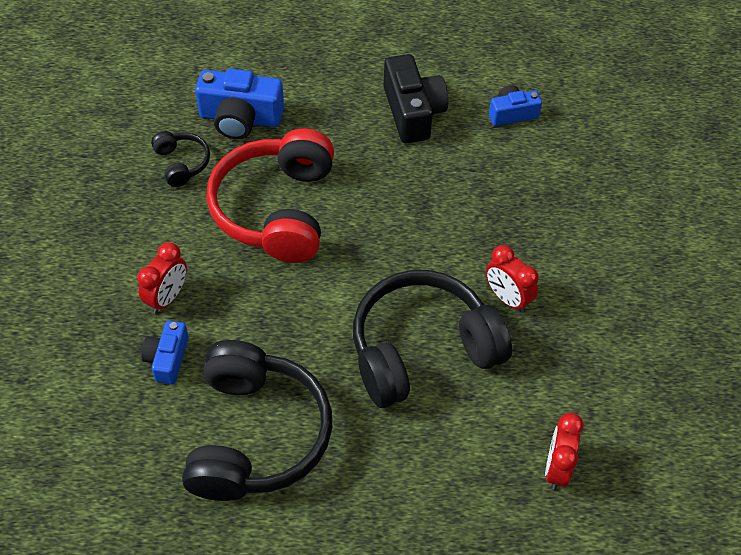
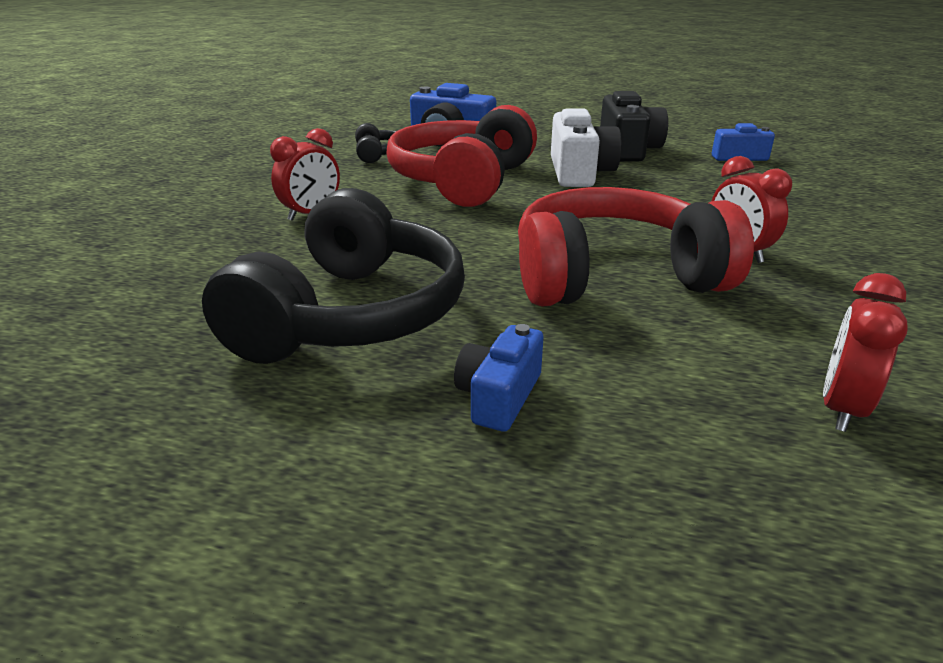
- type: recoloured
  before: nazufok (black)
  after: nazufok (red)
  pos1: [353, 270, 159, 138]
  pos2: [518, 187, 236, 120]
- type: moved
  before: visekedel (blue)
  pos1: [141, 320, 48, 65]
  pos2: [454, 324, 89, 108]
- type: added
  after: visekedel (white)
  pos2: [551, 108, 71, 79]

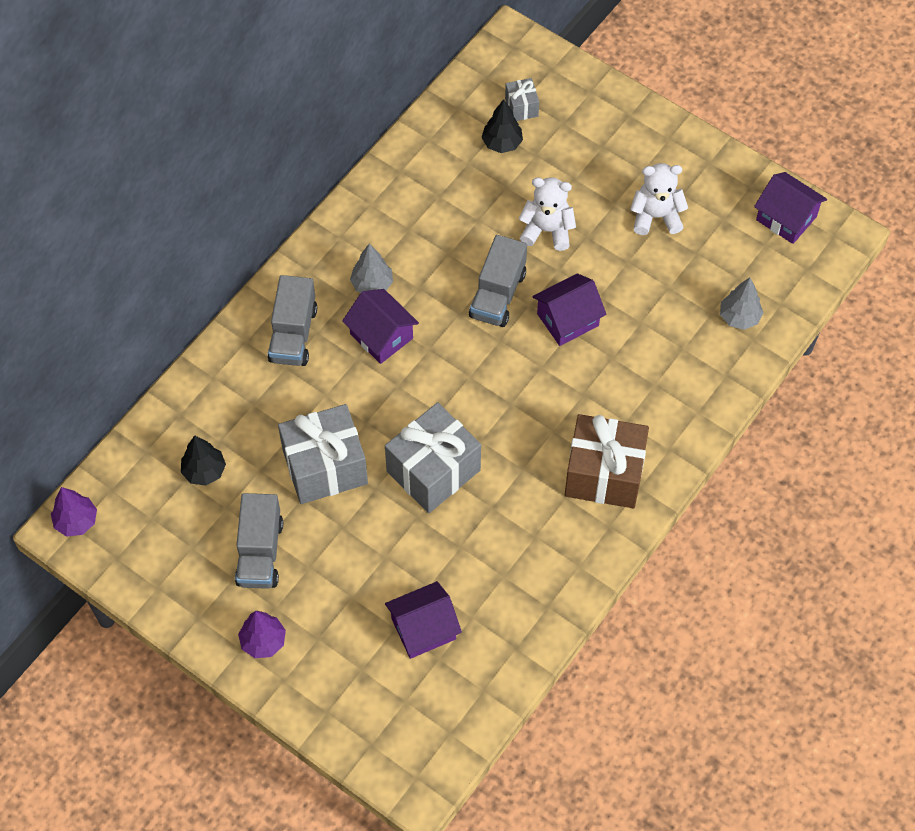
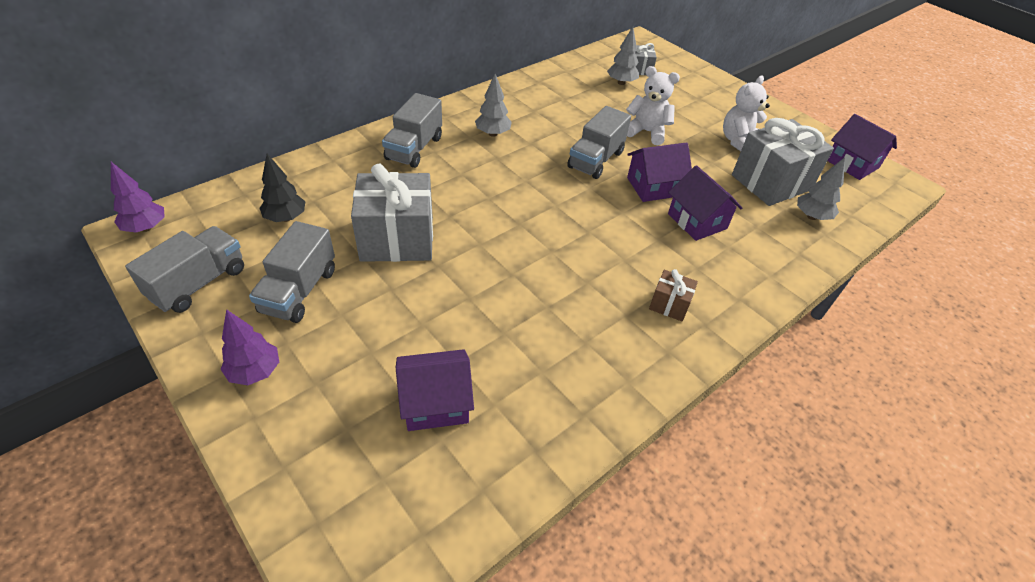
- type: recoloured
  before: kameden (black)
  after: kameden (grey)
  pos1: [481, 99, 42, 54]
  pos2: [607, 27, 32, 58]
- type: turned
  before: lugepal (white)
  pos1: [630, 163, 58, 72]
  pos2: [723, 76, 47, 75]
  turn: -60
- type: moved
  before: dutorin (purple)
  pos1: [342, 289, 77, 75]
  pos2: [668, 165, 75, 76]
- type: moved
  before: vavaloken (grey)
  pos1: [385, 402, 96, 111]
  pos2: [732, 118, 102, 88]
- type: resized
  before: vavaloken (brown)
  pos1: [565, 414, 84, 94]
  pos2: [649, 269, 49, 52]
  scale: 0.47
- type: added
  after: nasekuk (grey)
  pos2: [125, 226, 119, 87]

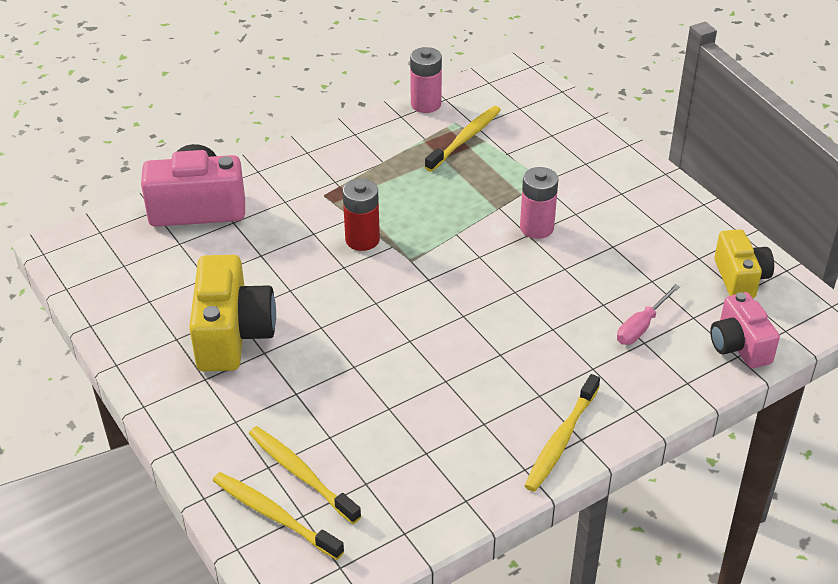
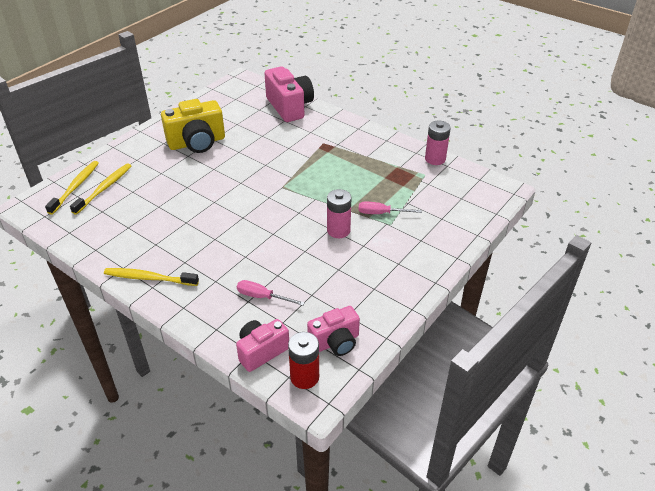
- type: removed
  before: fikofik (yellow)
  pos1: [425, 106, 76, 66]
- type: moved
  before: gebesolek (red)
  pos1: [343, 179, 37, 72]
  pos2: [288, 332, 31, 57]
- type: recoloured
  before: visekedel (yellow)
  after: visekedel (pink)
  pos1: [714, 229, 60, 69]
  pos2: [307, 306, 53, 50]
- type: added
  after: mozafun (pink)
  pos2: [359, 201, 63, 13]

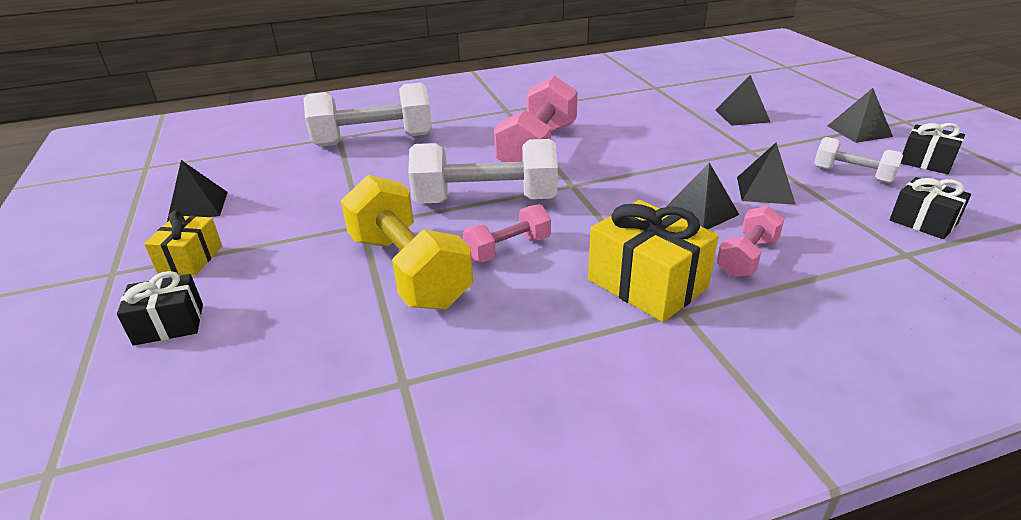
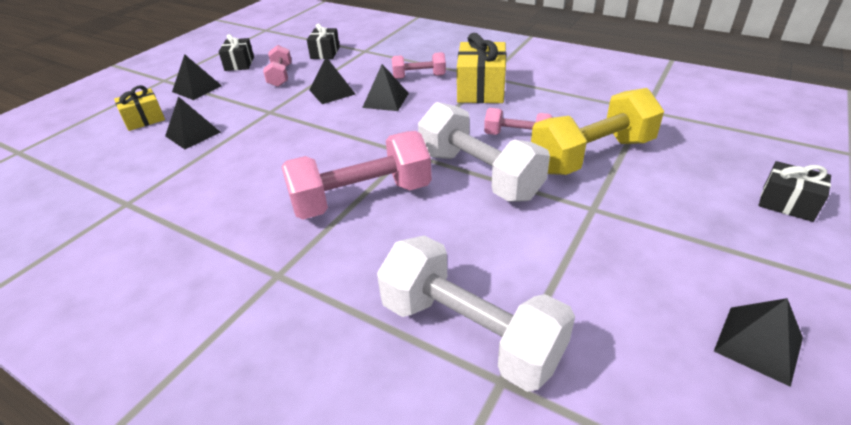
- type: recoloured
  before: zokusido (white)
  after: zokusido (pink)
  pos1: [814, 137, 89, 46]
  pos2: [263, 45, 29, 42]
- type: turned
  before: zokusido (yellow)
  pos1: [341, 175, 132, 135]
  pos2: [531, 88, 133, 87]
  turn: 45
- type: moved
  before: vavaloken (yellow)
  pos1: [144, 210, 78, 66]
  pos2: [114, 85, 51, 46]

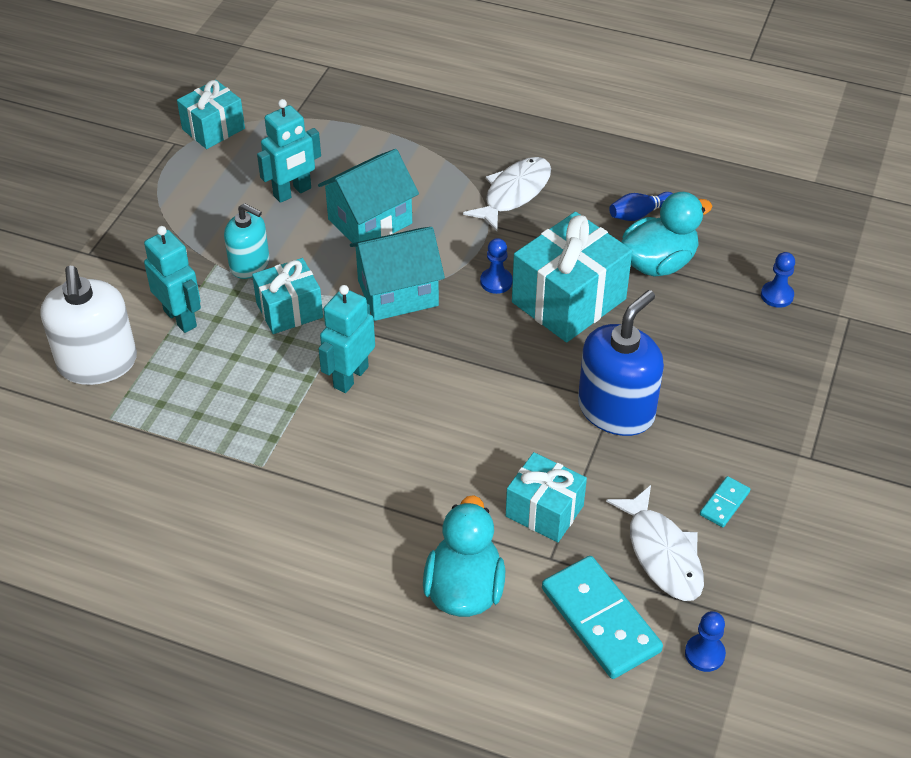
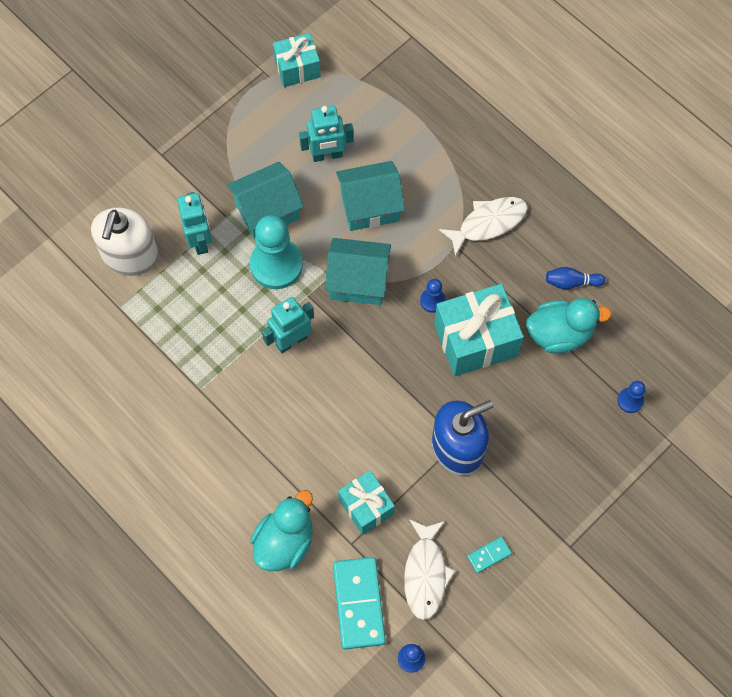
- type: replaced
  before: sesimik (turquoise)
  after: dutorin (turquoise)
  pos1: [224, 203, 46, 76]
  pos2: [227, 162, 77, 77]
- type: replaced
  before: vavaloken (turquoise)
  after: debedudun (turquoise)
  pos1: [252, 258, 71, 76]
  pos2: [250, 215, 53, 74]

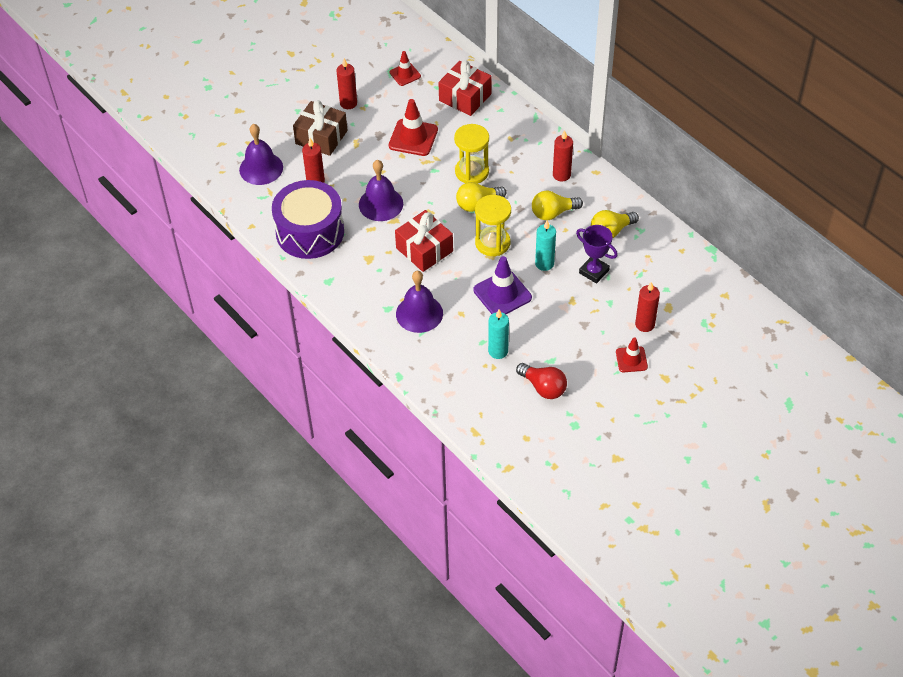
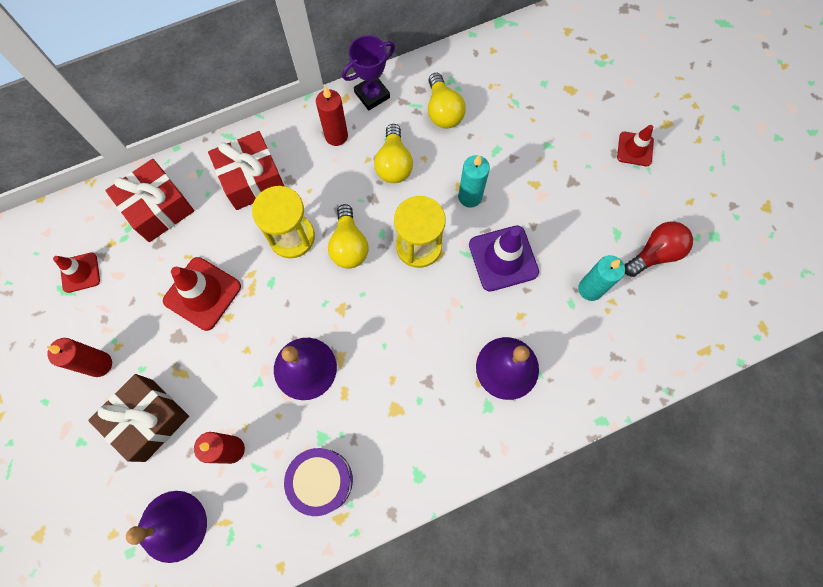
- type: resized
  before: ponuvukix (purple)
  pos1: [272, 180, 72, 79]
  pos2: [284, 448, 69, 68]
  scale: 0.62
- type: moved
  before: vavaloken (red)
  pos1: [395, 210, 58, 62]
  pos2: [208, 131, 76, 79]
- type: moved
  before: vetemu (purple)
  pos1: [576, 225, 42, 59]
  pos2: [342, 35, 53, 75]
- type: removed
  before: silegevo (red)
  pos1: [635, 282, 25, 50]

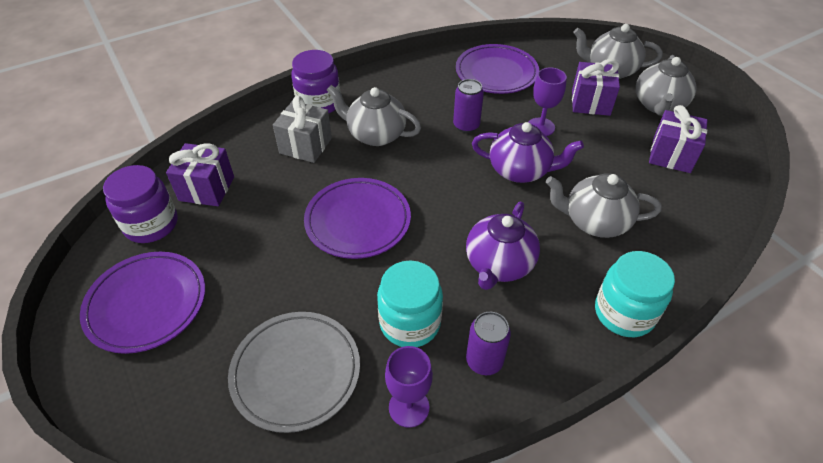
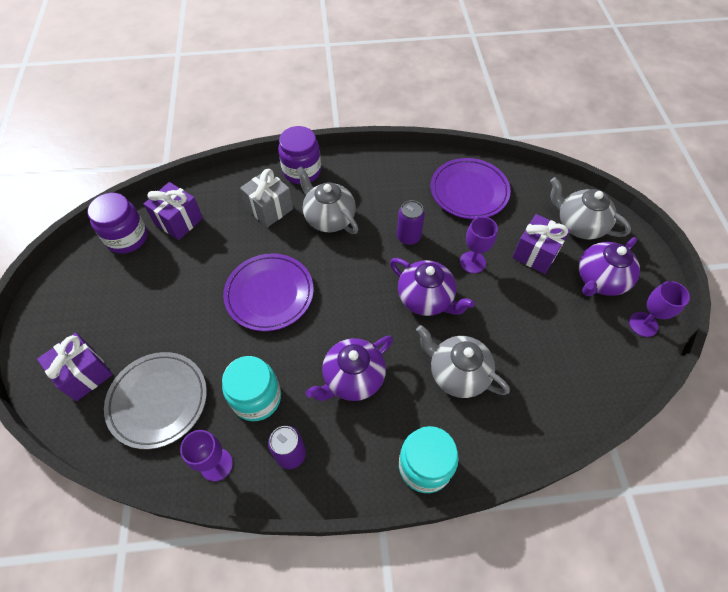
- type: recoloured
  before: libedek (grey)
  after: libedek (purple)
  pos1: [636, 55, 61, 61]
  pos2: [579, 237, 61, 59]
- type: moved
  before: vavaloken (purple)
  pos1: [649, 105, 58, 68]
  pos2: [37, 333, 76, 68]
- type: removed
  before: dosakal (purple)
  pos1: [80, 252, 125, 102]
- type: added
  after: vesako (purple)
  pos2: [629, 281, 61, 56]

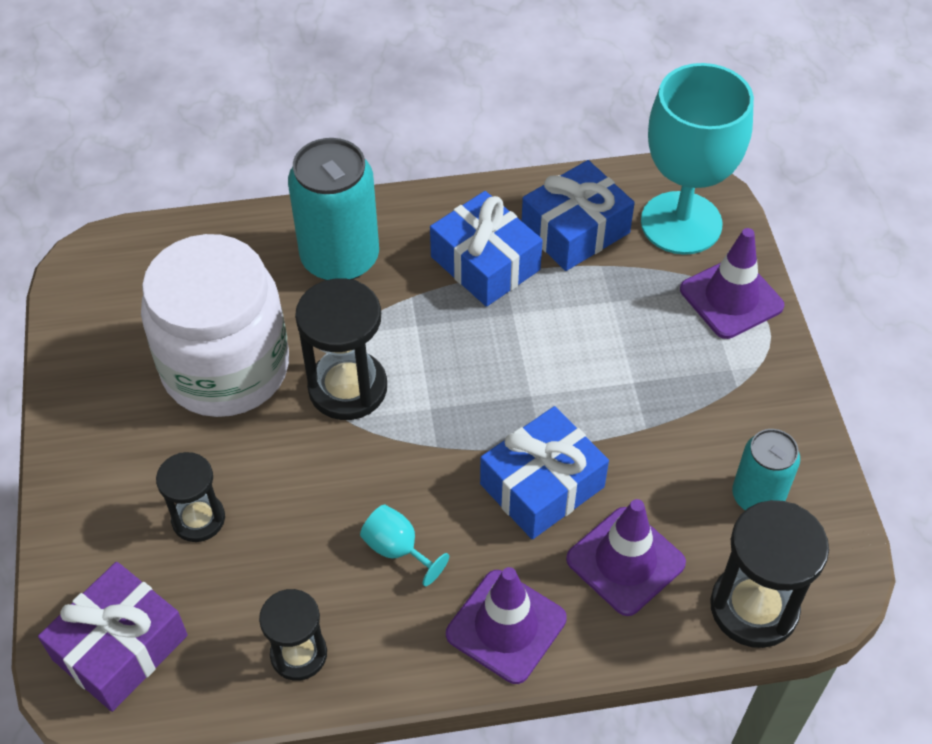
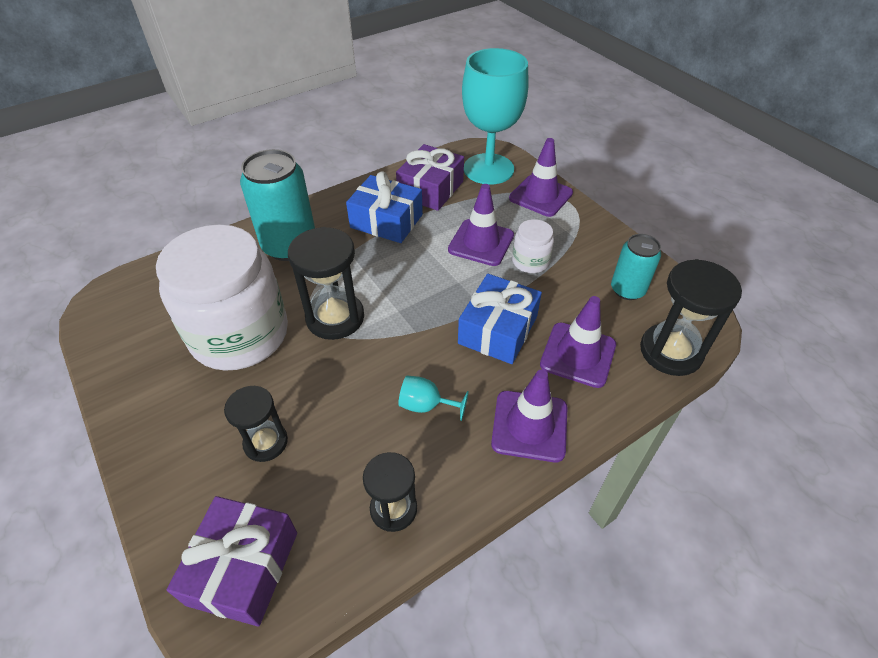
- type: recoloured
  before: vavaloken (blue)
  after: vavaloken (purple)
  pos1: [522, 160, 113, 111]
  pos2: [396, 144, 68, 67]
- type: added
  after: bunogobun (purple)
  pos2: [448, 184, 66, 82]
- type: added
  after: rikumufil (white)
  pos2: [512, 219, 42, 54]

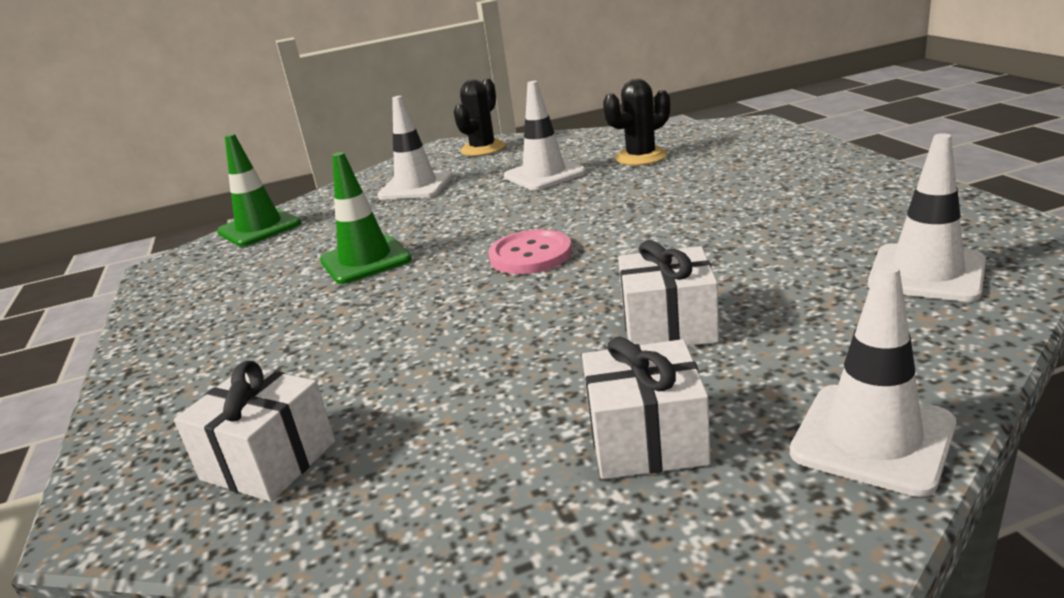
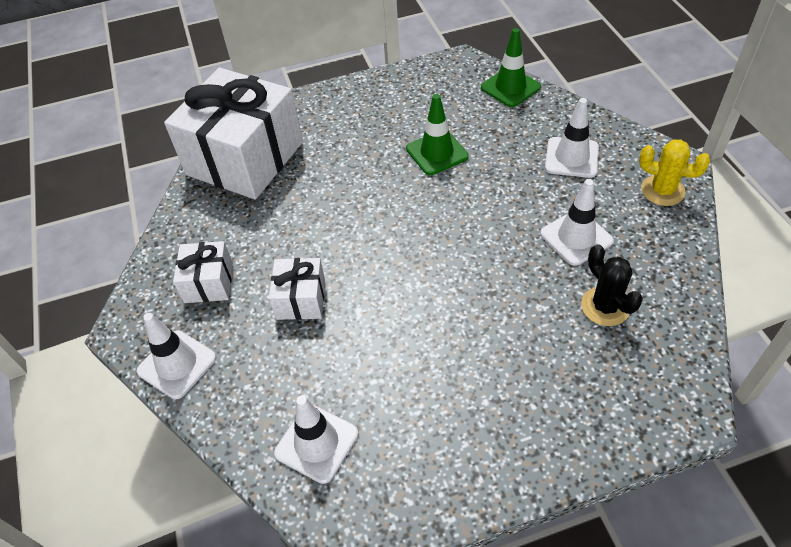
- type: recoloured
  before: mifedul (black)
  after: mifedul (yellow)
  pos1: [454, 78, 51, 78]
  pos2: [639, 139, 72, 67]
- type: removed
  before: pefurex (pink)
  pos1: [488, 229, 84, 45]
- type: resized
  before: vavaloken (white)
  pos1: [174, 361, 161, 141]
  pos2: [164, 68, 139, 132]
  scale: 2.18

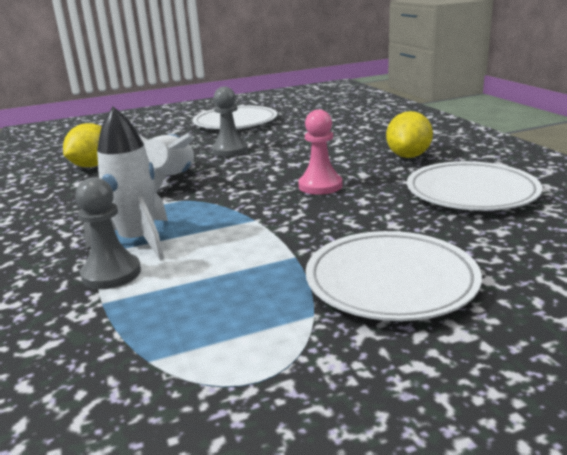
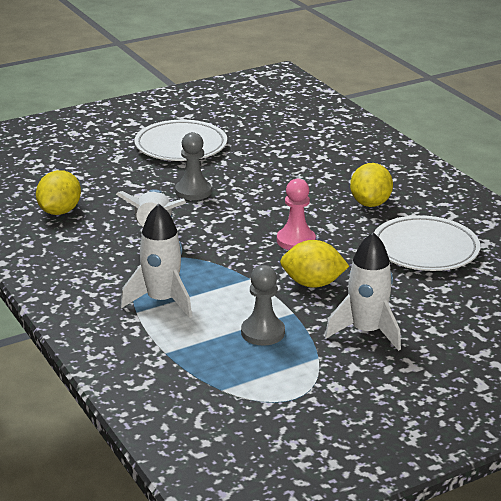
- type: moved
  before: debedudun (grey)
  pos1: [76, 177, 65, 112]
  pos2: [241, 265, 44, 81]
- type: replaced
  before: dosakal (white)
  after: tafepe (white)
  pos1: [306, 231, 176, 90]
  pos2: [325, 232, 76, 119]
- type: added
  after: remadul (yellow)
  pos2: [280, 240, 69, 48]

